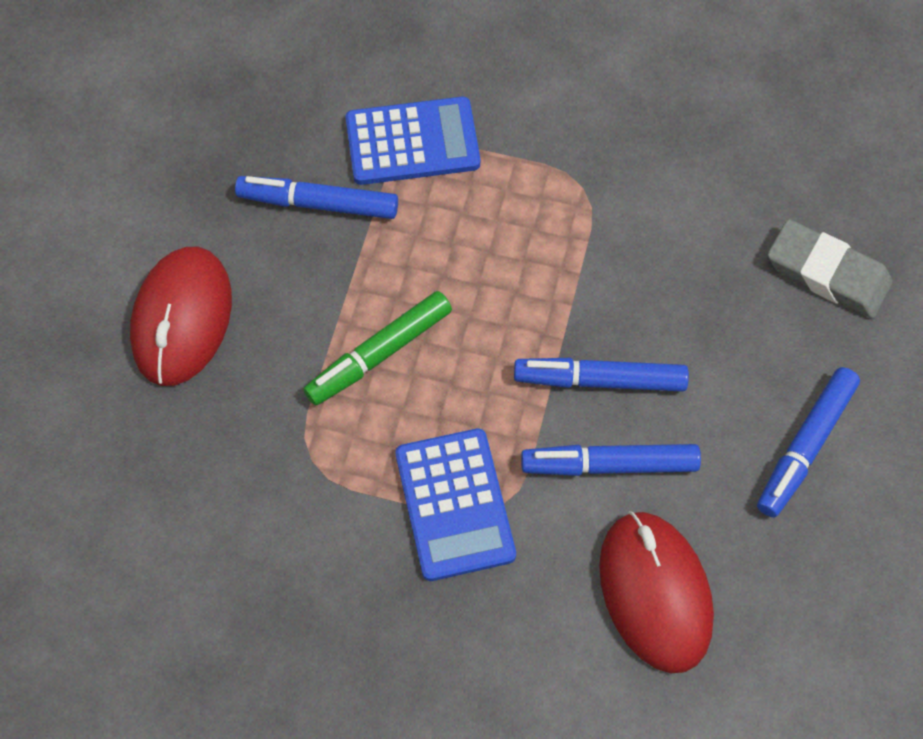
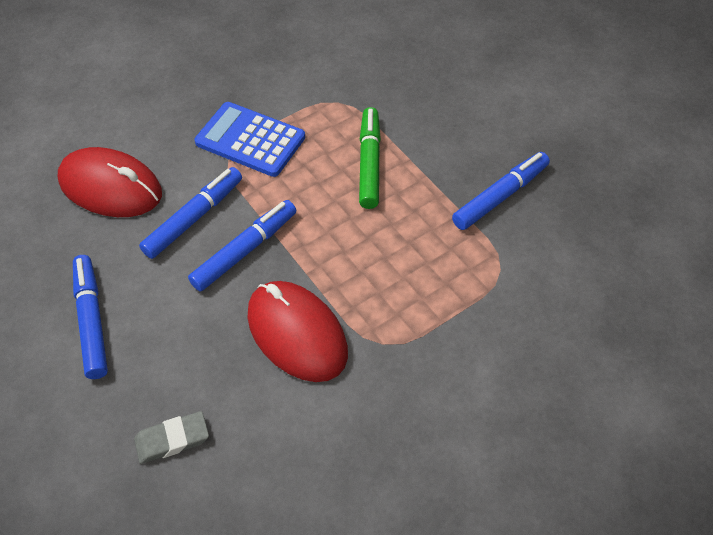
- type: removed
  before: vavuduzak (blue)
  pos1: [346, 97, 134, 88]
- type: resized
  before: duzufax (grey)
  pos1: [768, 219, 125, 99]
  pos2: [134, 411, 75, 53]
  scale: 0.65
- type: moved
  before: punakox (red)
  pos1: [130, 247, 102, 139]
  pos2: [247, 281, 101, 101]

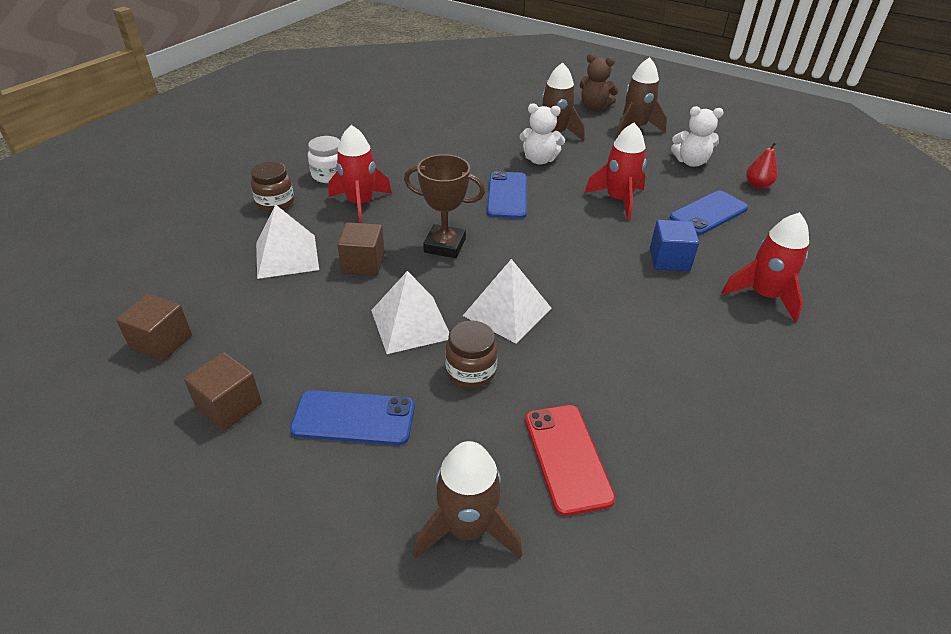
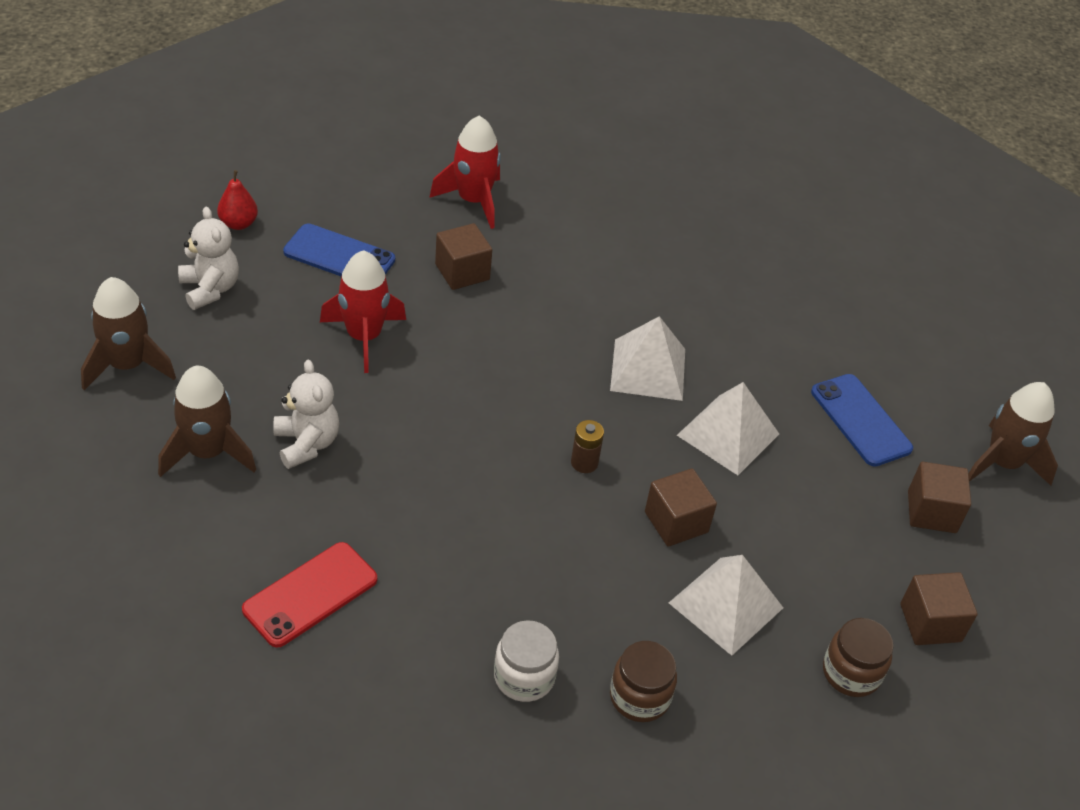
- type: removed
  before: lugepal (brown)
  pos1: [580, 54, 39, 56]
- type: removed
  before: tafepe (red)
  pos1: [328, 125, 64, 98]
- type: replaced
  before: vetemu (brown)
  after: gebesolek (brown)
  pos1: [404, 154, 81, 104]
  pos2: [571, 420, 33, 53]
- type: removed
  before: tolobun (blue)
  pos1: [487, 171, 40, 48]
- type: recoloured
  before: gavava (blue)
  after: gavava (brown)
  pos1: [650, 220, 49, 51]
  pos2: [435, 223, 57, 67]
- type: moved
  before: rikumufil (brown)
  pos1: [445, 320, 53, 68]
  pos2: [823, 618, 71, 79]
- type: moved
  before: tolobun (red)
  pos1: [525, 405, 91, 111]
  pos2: [242, 542, 135, 106]
- type: moved
  before: tafepe (brown)
  pos1: [413, 441, 109, 118]
  pos2: [968, 382, 90, 104]

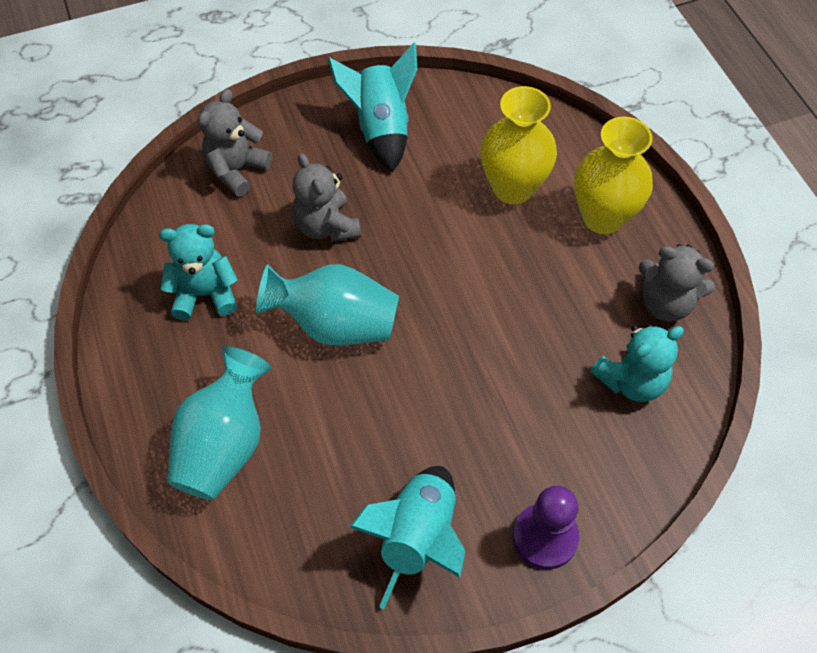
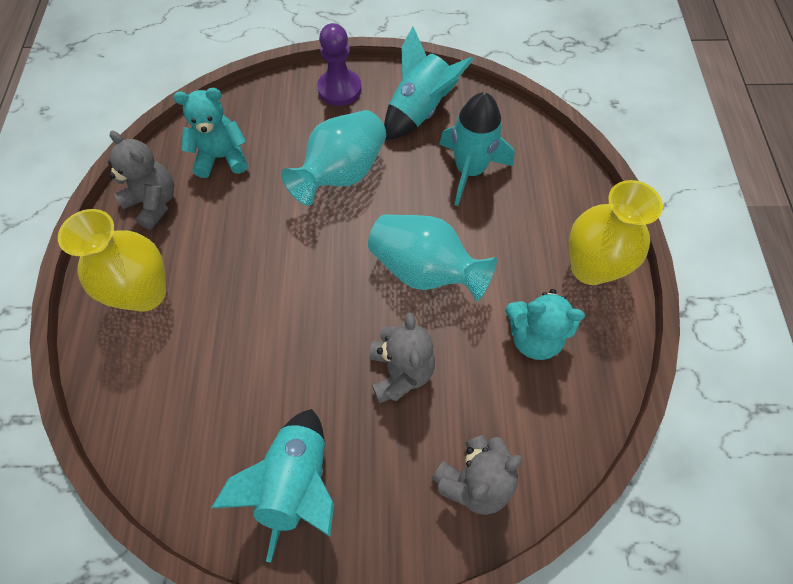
- type: moved
  before: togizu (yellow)
  pos1: [480, 86, 77, 118]
  pos2: [569, 180, 94, 105]
- type: moved
  before: togizu (turquoise)
  pos1: [167, 347, 105, 153]
  pos2: [281, 110, 105, 96]
- type: added
  after: tafepe (turquoise)
  pos2: [439, 92, 76, 114]

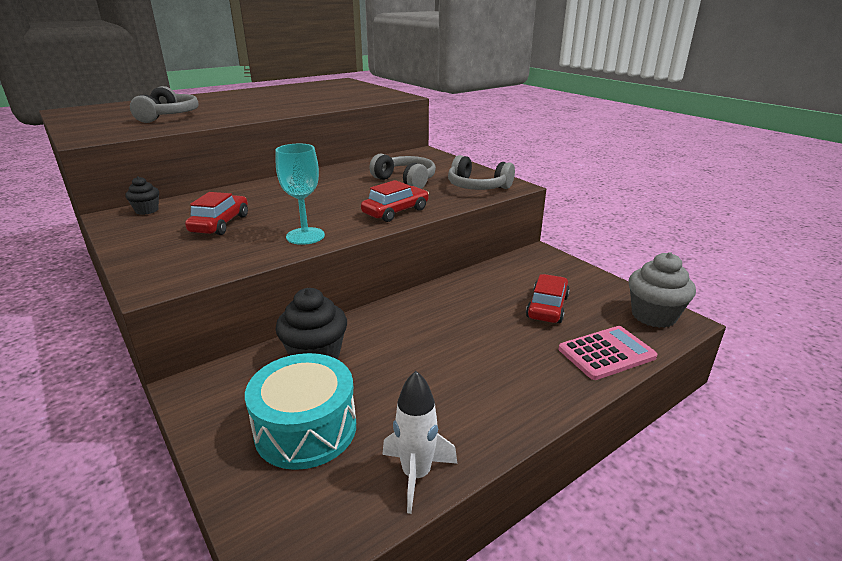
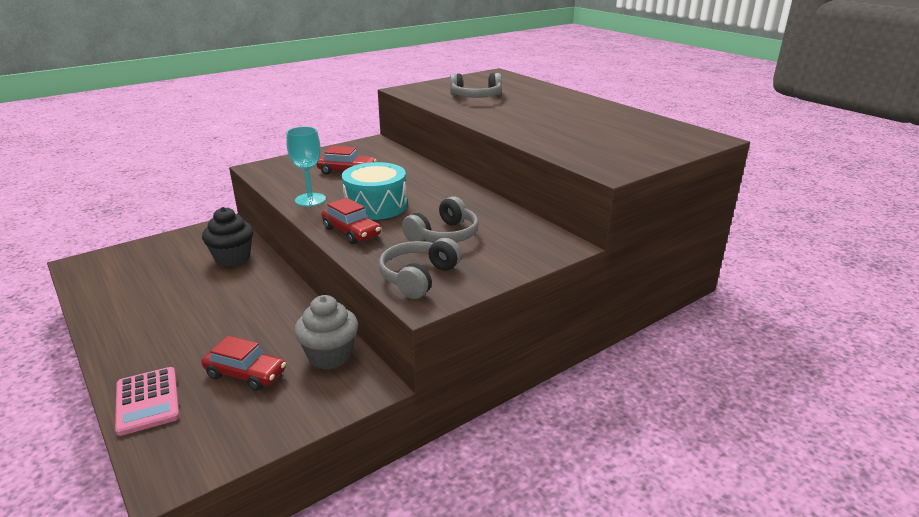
- type: removed
  before: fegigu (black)
  pos1: [125, 176, 34, 39]
- type: moved
  before: fegigu (grey)
  pos1: [629, 252, 67, 76]
  pos2: [294, 295, 64, 74]
- type: moved
  before: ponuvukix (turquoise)
  pos1: [245, 353, 111, 117]
  pos2: [342, 162, 65, 58]
- type: removed
  before: tafepe (white)
  pos1: [382, 371, 75, 143]

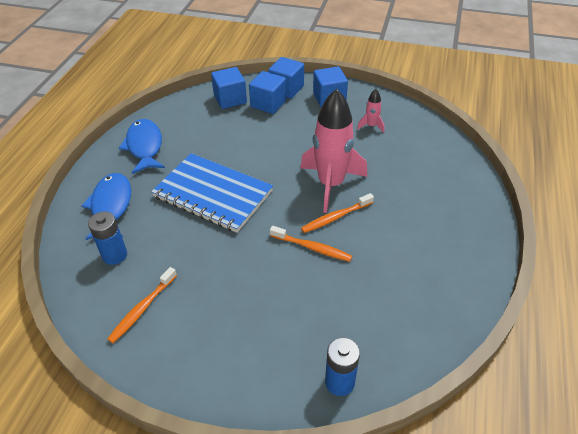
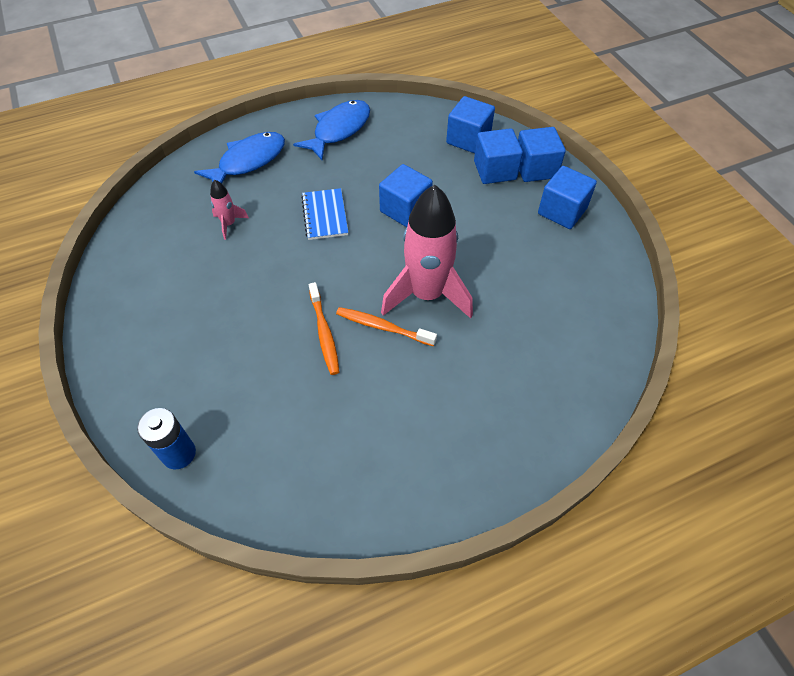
- type: moved
  before: tafepe (pink)
  pos1: [357, 89, 27, 44]
  pos2: [210, 180, 39, 60]
- type: resized
  before: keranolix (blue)
  pos1: [151, 153, 122, 80]
  pos2: [301, 188, 48, 52]
  scale: 0.52
- type: removed
  before: gebesolek (blue)
  pos1: [88, 211, 39, 54]
- type: removed
  before: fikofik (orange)
  pos1: [107, 267, 70, 76]
- type: added
  after: gavava (blue)
  pos2: [379, 164, 54, 63]

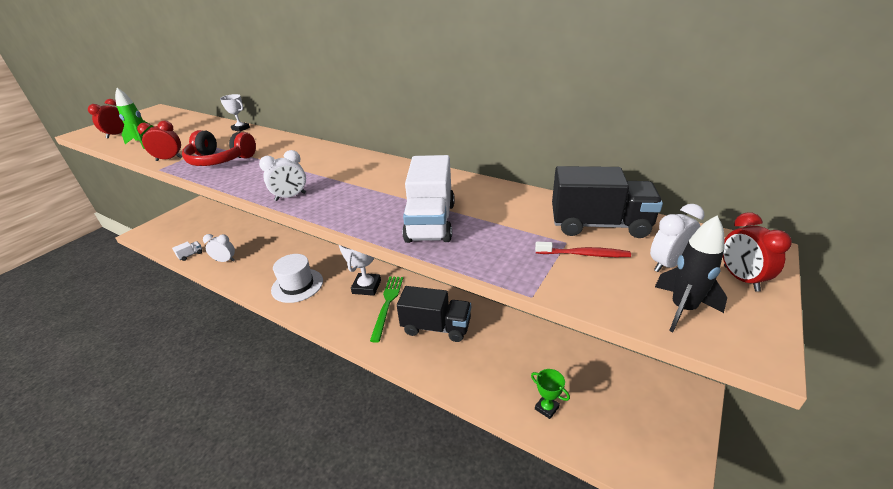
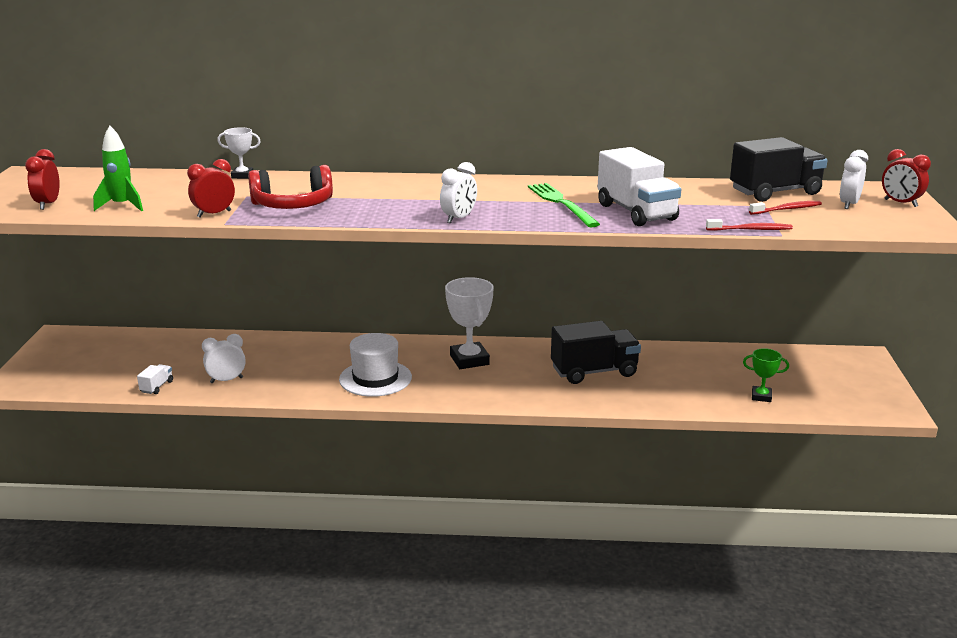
- type: removed
  before: tafepe (black)
  pos1: [655, 216, 72, 116]
- type: moved
  before: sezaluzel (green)
  pos1: [370, 276, 33, 67]
  pos2: [528, 183, 72, 45]
- type: added
  after: fikofik (red)
  pos2: [706, 219, 87, 12]

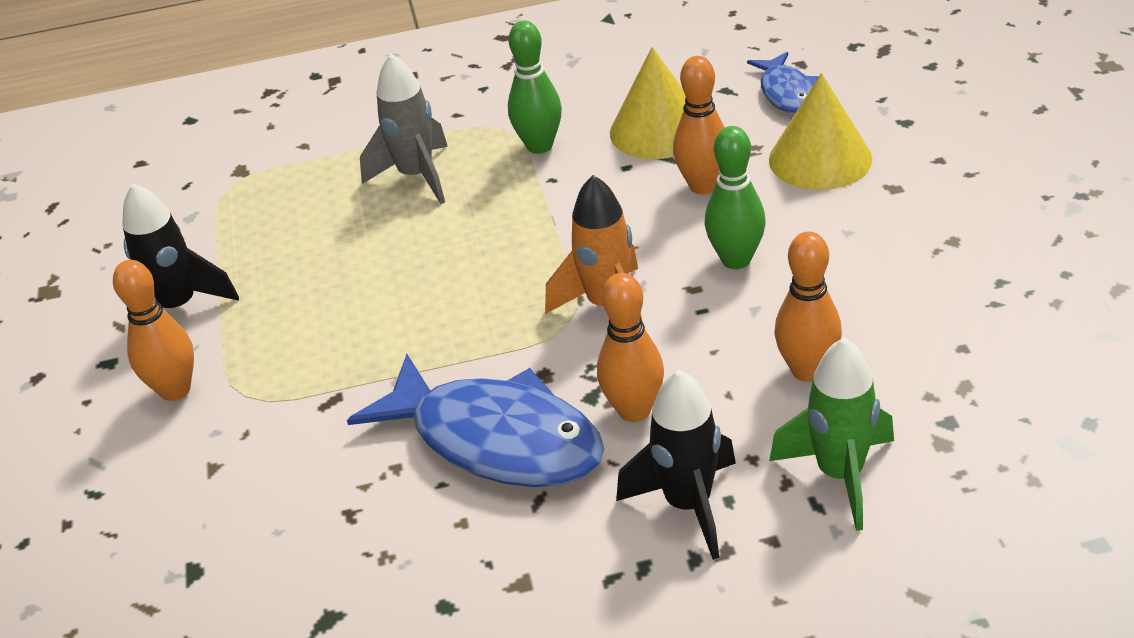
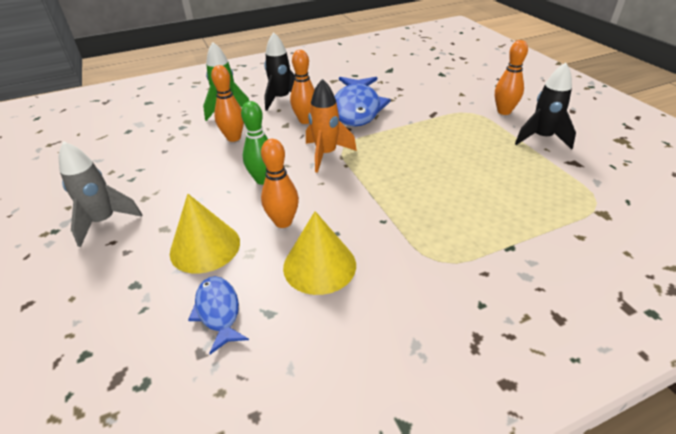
- type: removed
  before: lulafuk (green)
  pos1: [508, 21, 54, 133]
- type: moved
  before: tafepe (grey)
  pos1: [360, 54, 88, 150]
  pos2: [59, 141, 84, 106]
- type: turned
  before: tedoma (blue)
  pos1: [347, 353, 257, 134]
  pos2: [335, 77, 56, 50]
  turn: -105

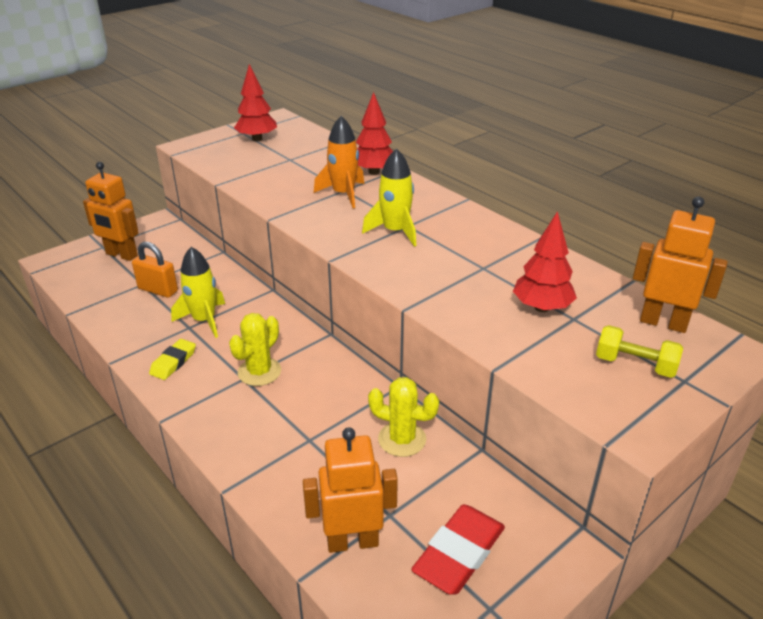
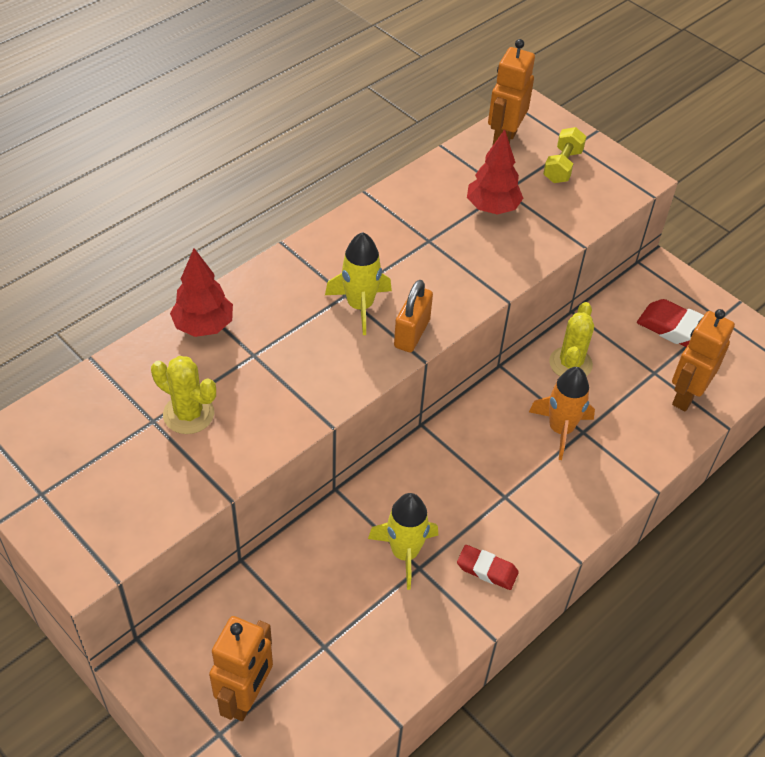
- type: removed
  before: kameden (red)
  pos1: [234, 64, 43, 77]
- type: moved
  before: tafepe (orange)
  pos1: [314, 116, 50, 93]
  pos2: [529, 367, 66, 93]
- type: moved
  before: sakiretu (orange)
  pos1: [132, 242, 46, 56]
  pos2: [394, 280, 39, 72]
- type: moved
  before: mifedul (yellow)
  pos1: [229, 313, 52, 73]
  pos2: [151, 356, 65, 78]
- type: recoloured
  before: duzufax (yellow)
  after: duzufax (red)
  pos1: [149, 339, 47, 41]
  pos2: [457, 545, 62, 45]
- type: turned
  before: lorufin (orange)
  pos1: [303, 427, 95, 126]
  pos2: [672, 309, 63, 102]
  turn: 45

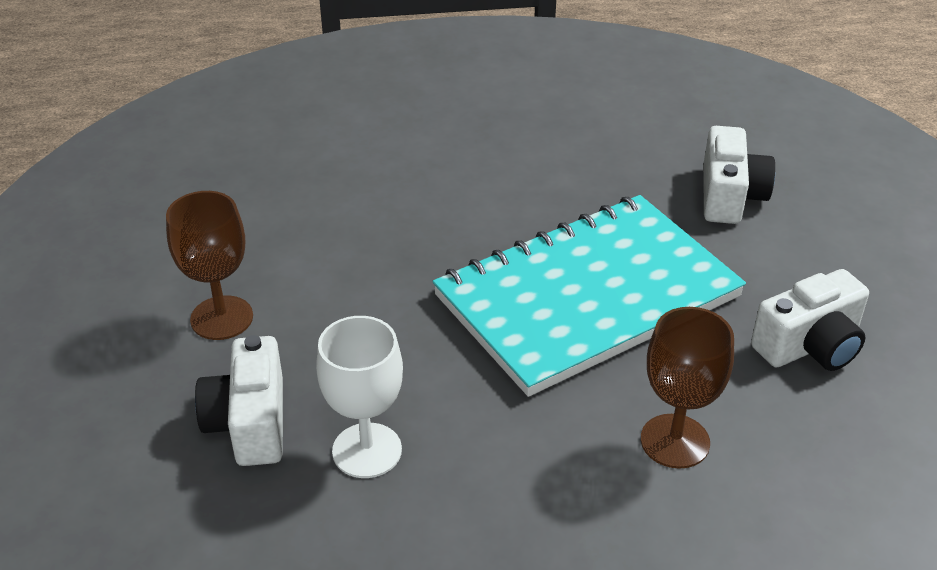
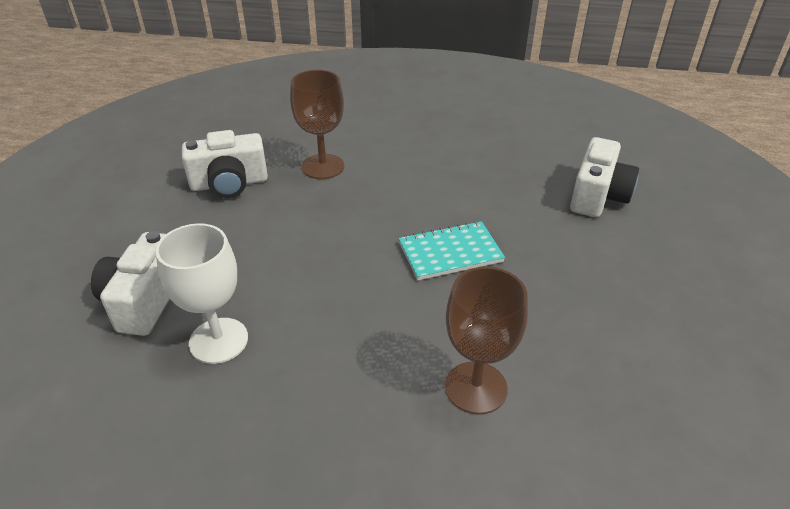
- type: moved
  before: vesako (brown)
  pos1: [166, 191, 87, 149]
  pos2: [290, 70, 54, 109]
- type: resized
  before: keranolix (turquoise)
  pos1: [432, 195, 314, 202]
  pos2: [399, 221, 106, 59]
  scale: 0.42
- type: moved
  before: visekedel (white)
  pos1: [751, 269, 118, 102]
  pos2: [182, 130, 86, 68]

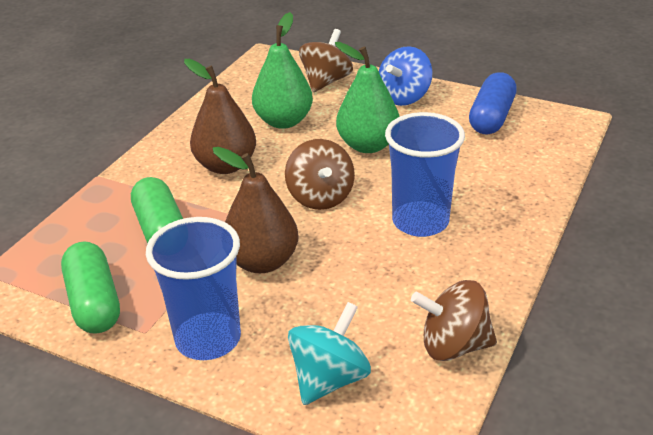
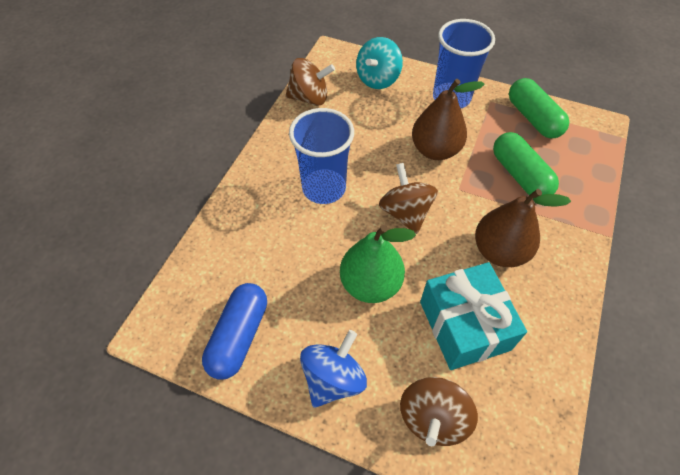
- type: replaced
  before: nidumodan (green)
  after: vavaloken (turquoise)
  pos1: [252, 12, 61, 117]
  pos2: [420, 262, 107, 108]

